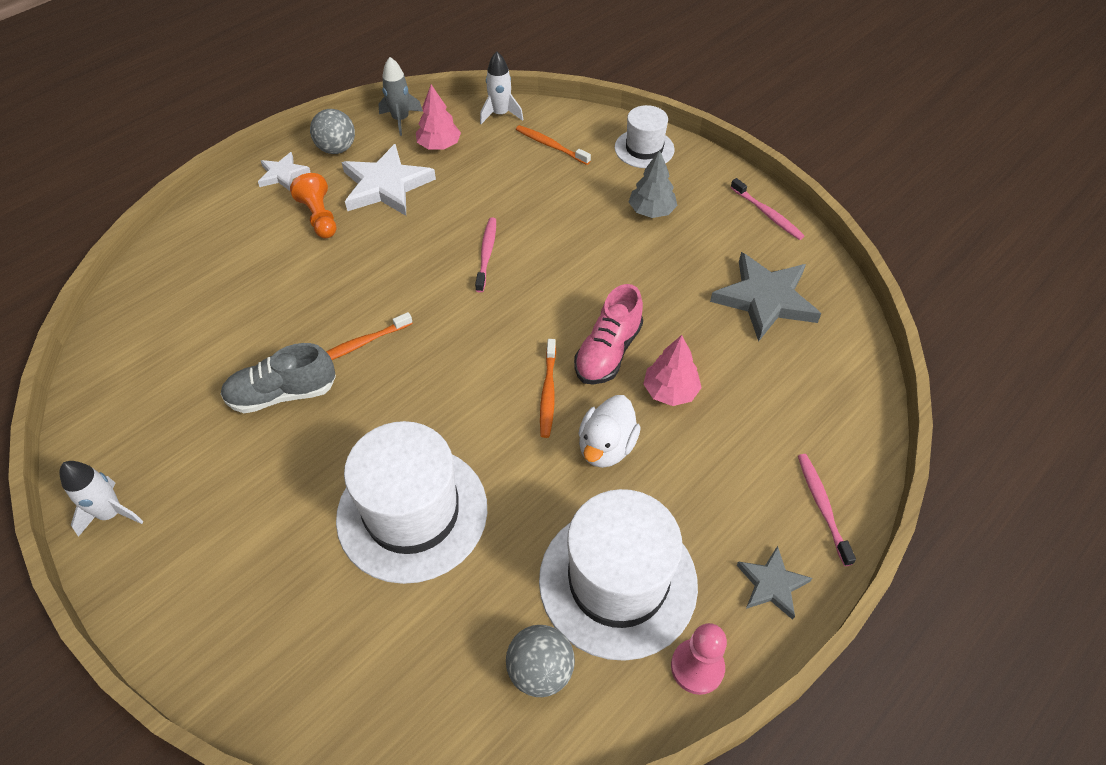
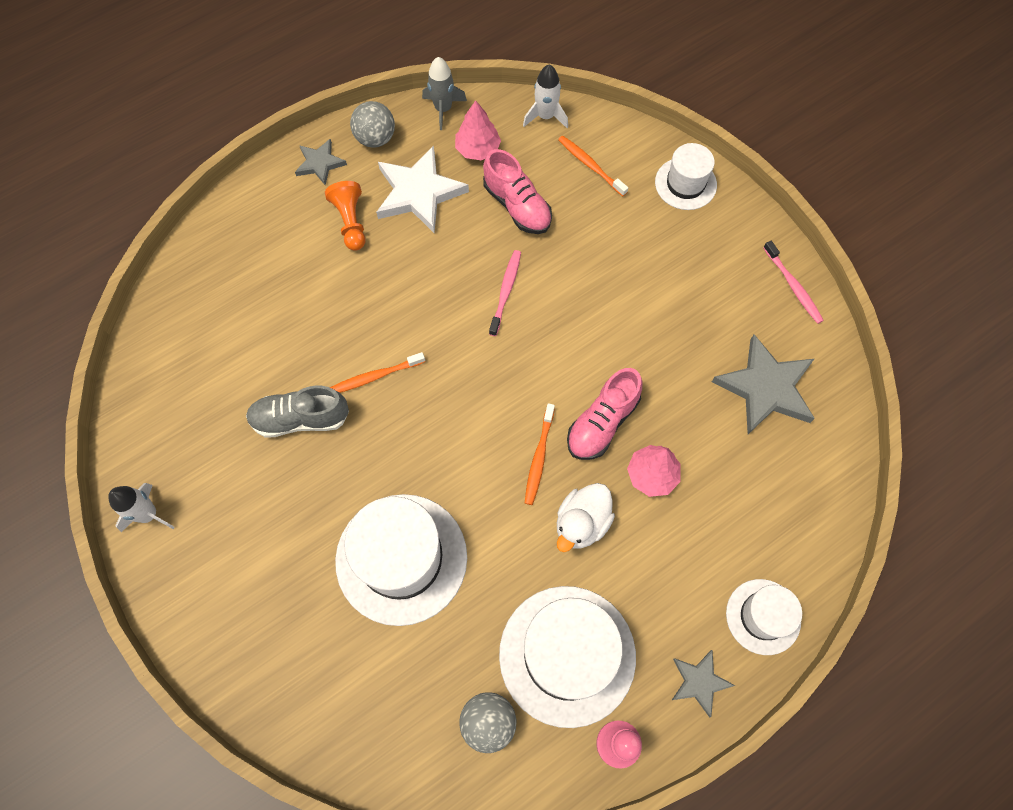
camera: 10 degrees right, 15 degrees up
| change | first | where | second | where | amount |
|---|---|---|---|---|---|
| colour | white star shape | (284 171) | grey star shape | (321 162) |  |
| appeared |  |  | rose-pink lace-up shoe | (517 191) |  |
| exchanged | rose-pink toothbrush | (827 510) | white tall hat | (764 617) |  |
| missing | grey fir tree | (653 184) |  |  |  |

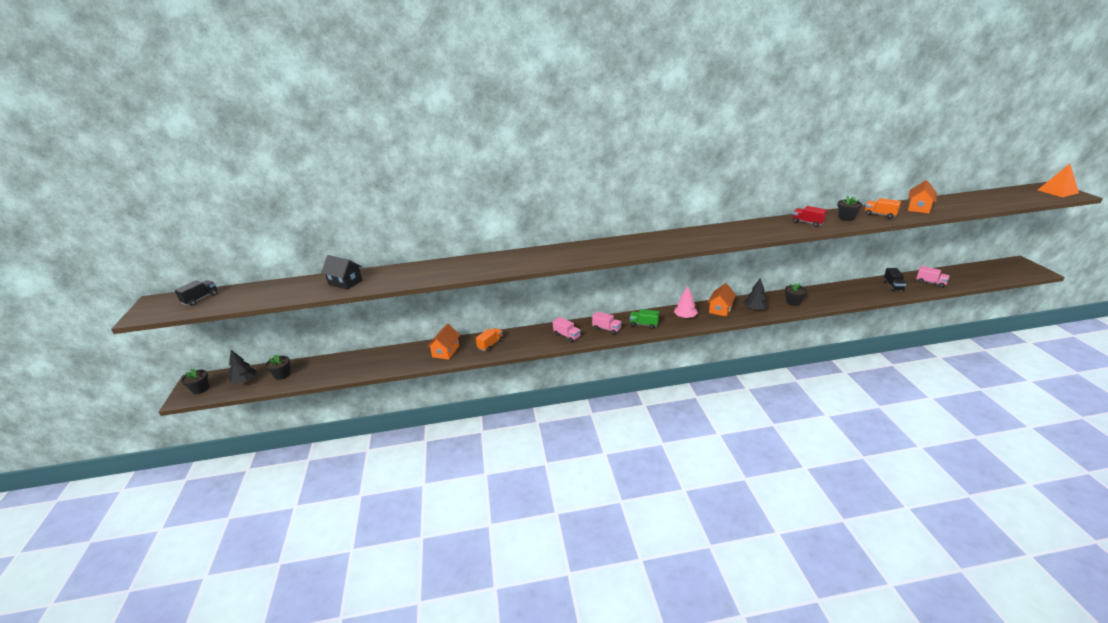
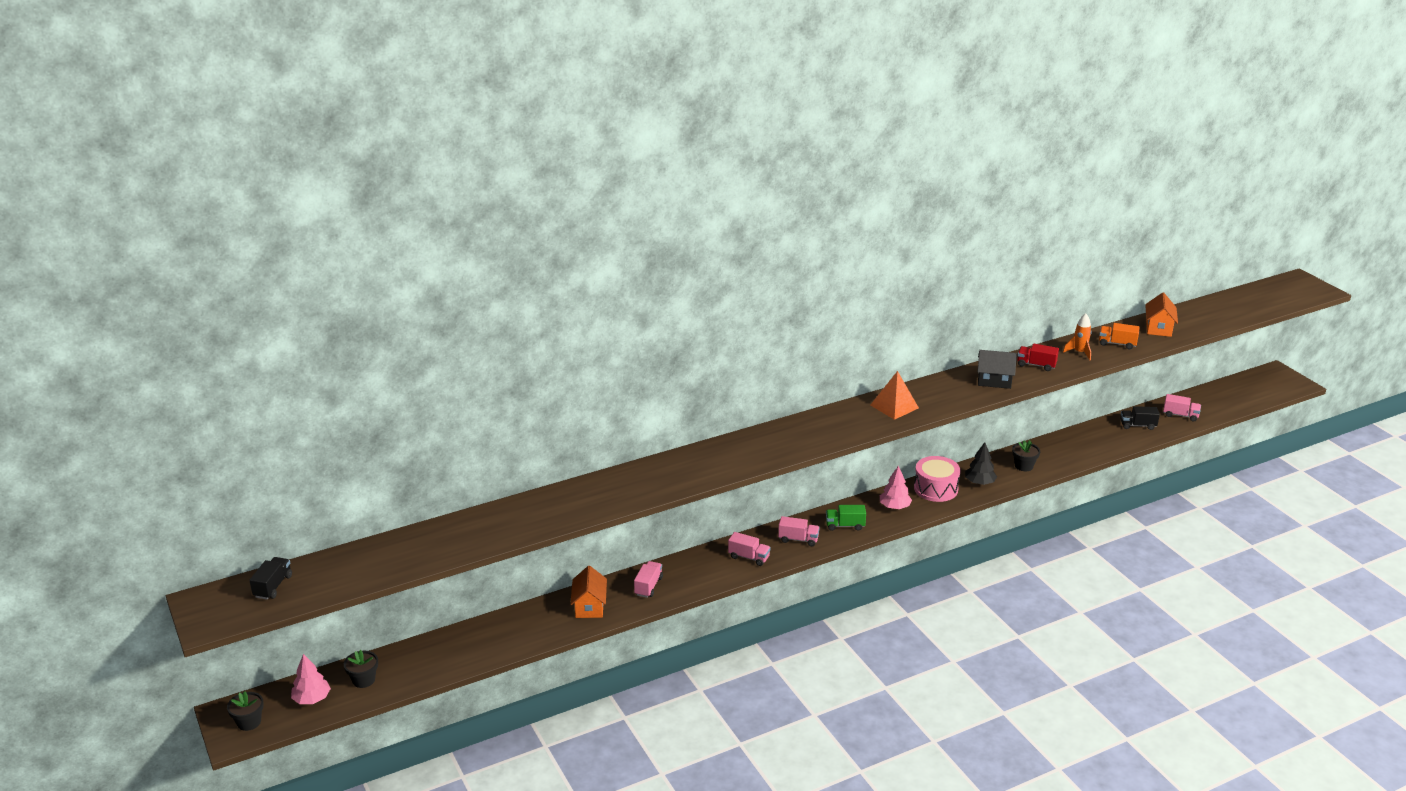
camera: 20 degrees left, 0 degrees up
| change | first | where | second | where | amount |
|---|---|---|---|---|---|
| colour | ebony fir tree | (243 367) | rose-pink fir tree | (311 679) |  |
| colour | orange truck | (489 339) | rose-pink truck | (648 579) |  |
| relocated | orange solid pyramid | (1058 180) |  | (895 395) |  |
| exchanged | orange cottage | (721 300) | rose-pink toy drum | (937 479) |  |
| relocated | ebony cottage | (341 272) |  | (997 369) |  |
| exchanged | ebony flower pot | (850 208) | orange rocket | (1077 336) |  |
| spun | ebony truck | (895 279) |  | (1140 418) | 105 degrees clockwise |

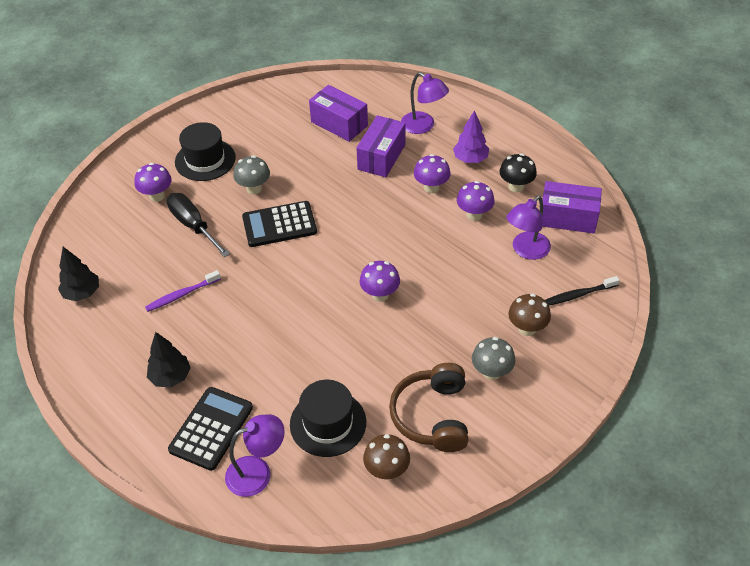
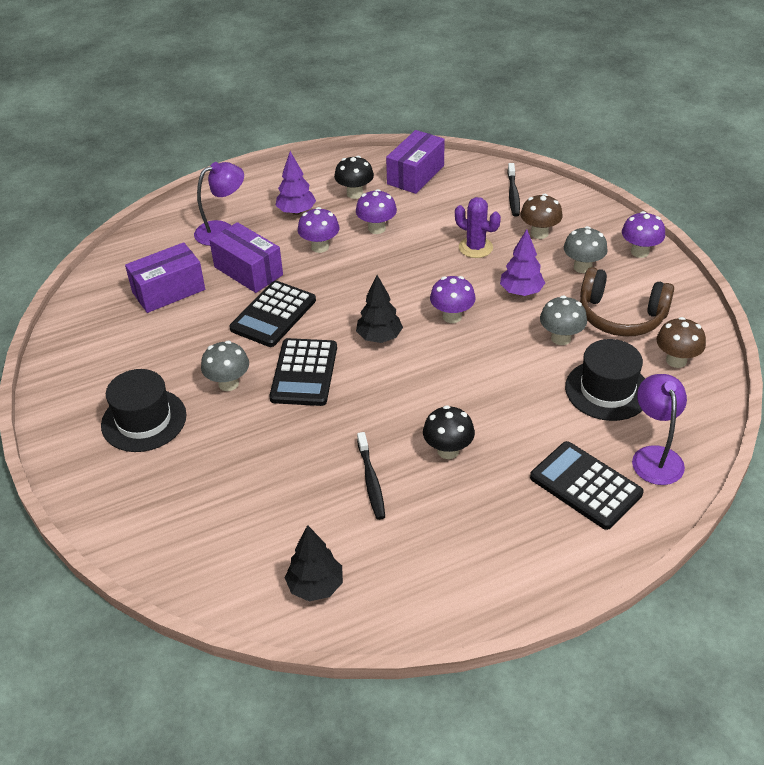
camera: 70 degrees left, 5 degrees down
| change | first | where | second | where | amount |
|---|---|---|---|---|---|
| appeared |  |  | ebony adding machine | (272 314) |  |
| relocated | ebony fir tree | (169 359) |  | (379 309) |  |
| colour | purple toothbrush | (183 291) | ebony toothbrush | (371 476) |  |
| appeared |  |  | ebony toadstool | (449 432) |  |
| appeared |  |  | purple cactus | (478 227) |  |
| appeared |  |  | purple fir tree | (522 262) |  |
| appeared |  |  | grey toadstool | (563 320) |  |
| relocated | purple toadstool | (153 182) |  | (643 234) |  |
| missing | ebony flat screwdriver | (198 225) |  |  |  |
| missing | purple desk lamp | (528 228) |  |  |  |

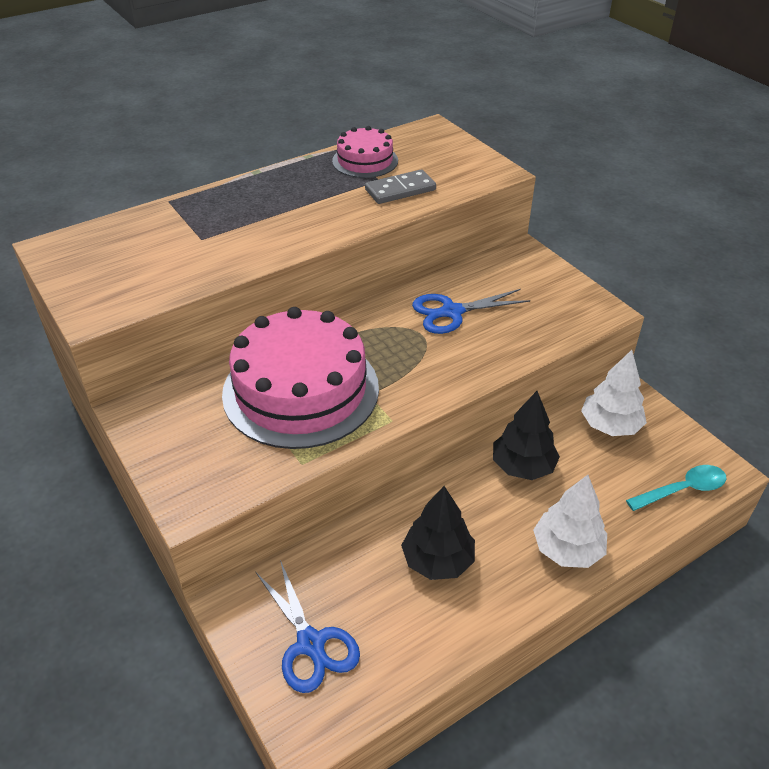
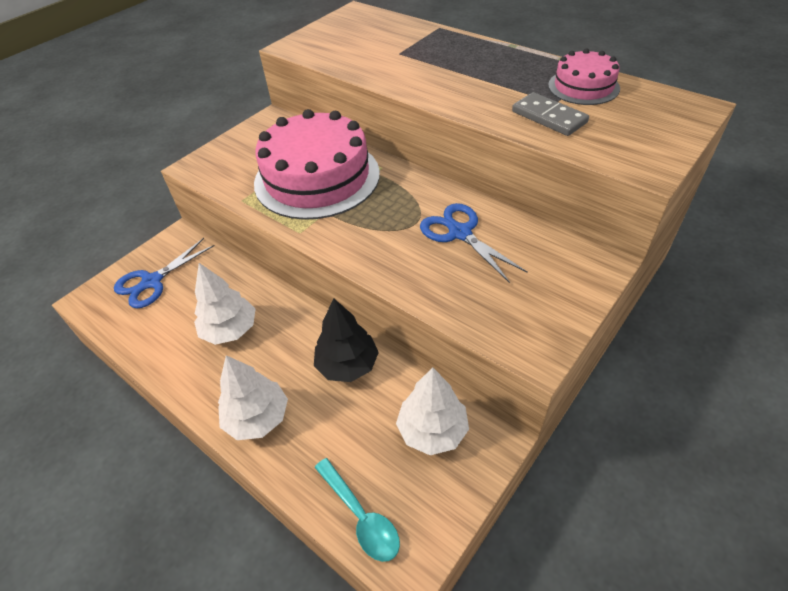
camera: 75 degrees right, 5 degrees up
| change | first | where | second | where | amount |
|---|---|---|---|---|---|
| colour | ebony fir tree | (438 533) | white fir tree | (225 304) |  |

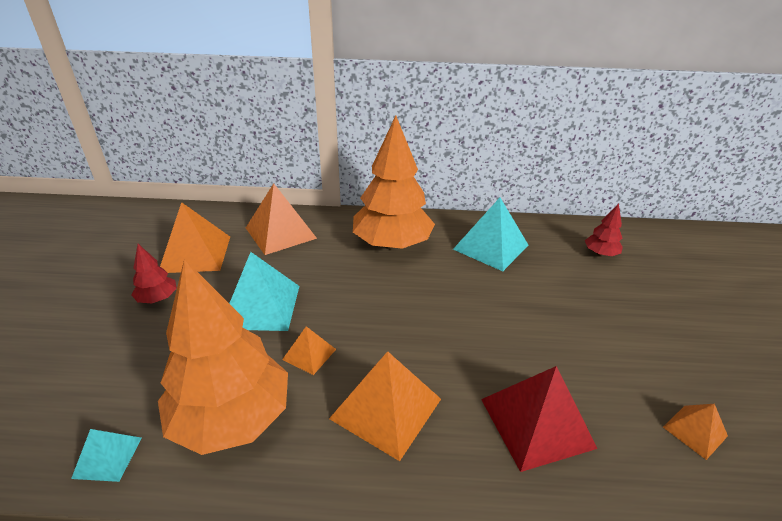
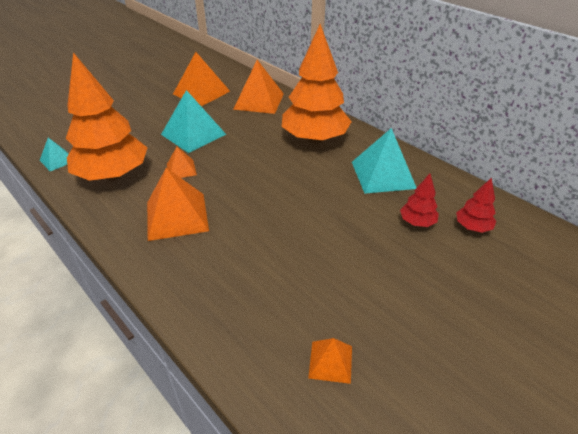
camera: 45 degrees right, 5 degrees up
| change | first | where | second | where | amount |
|---|---|---|---|---|---|
| relocated | crimson fir tree | (154 273) |  | (419 200) |  |
| missing | crimson solid pyramid | (539 419) |  |  |  |

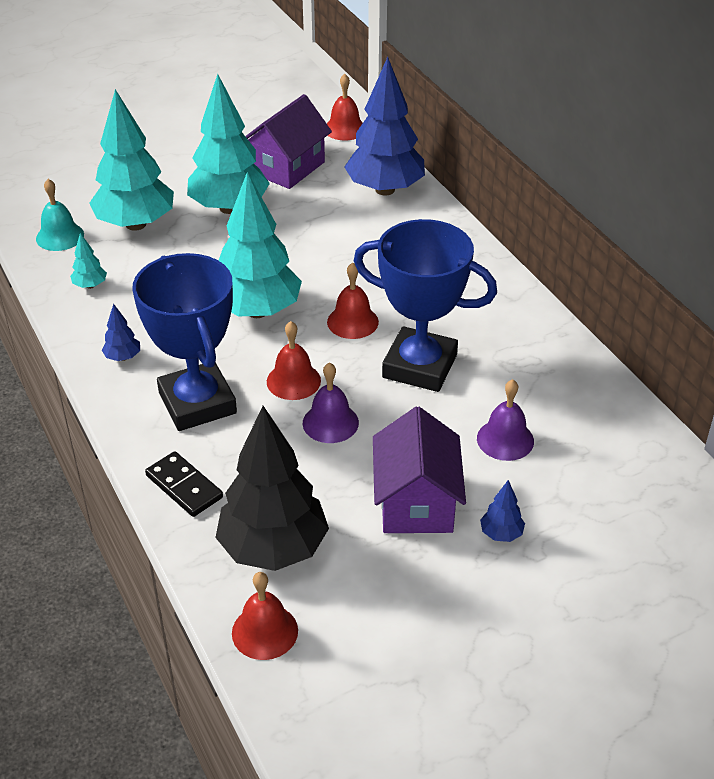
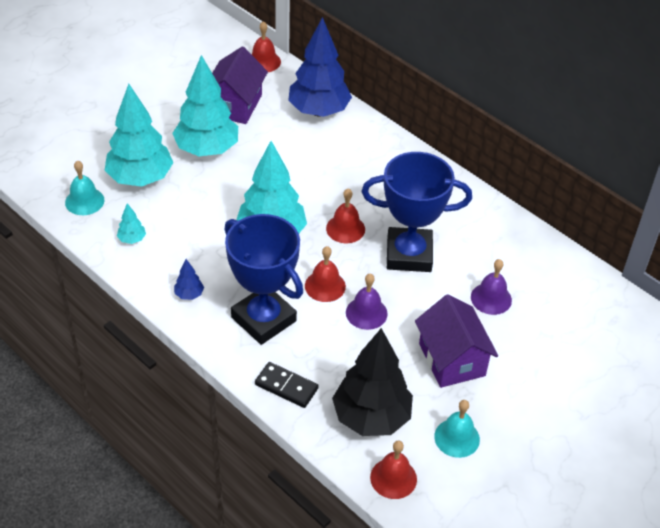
camera: 20 degrees left, 5 degrees up
| change | first | where | second | where | amount |
|---|---|---|---|---|---|
| appeared |  |  | aqua school bell | (457 429) |  |
| missing | cobalt fir tree | (502 511) |  |  |  |

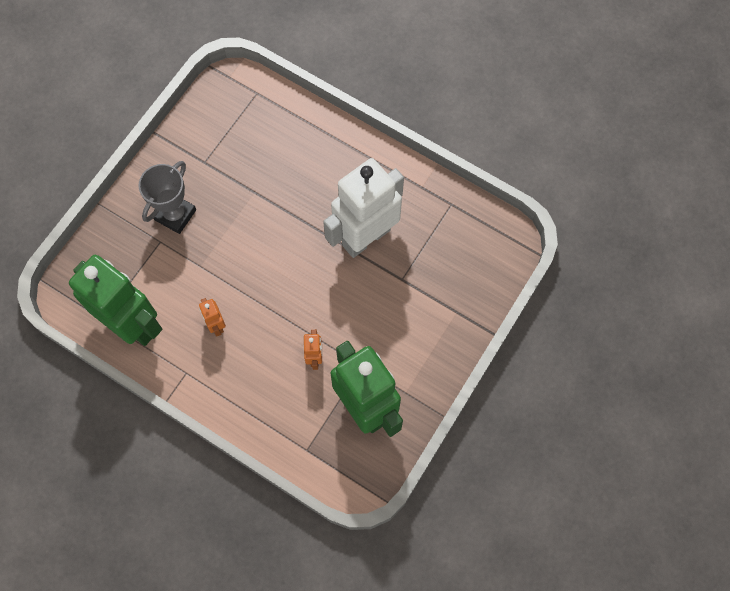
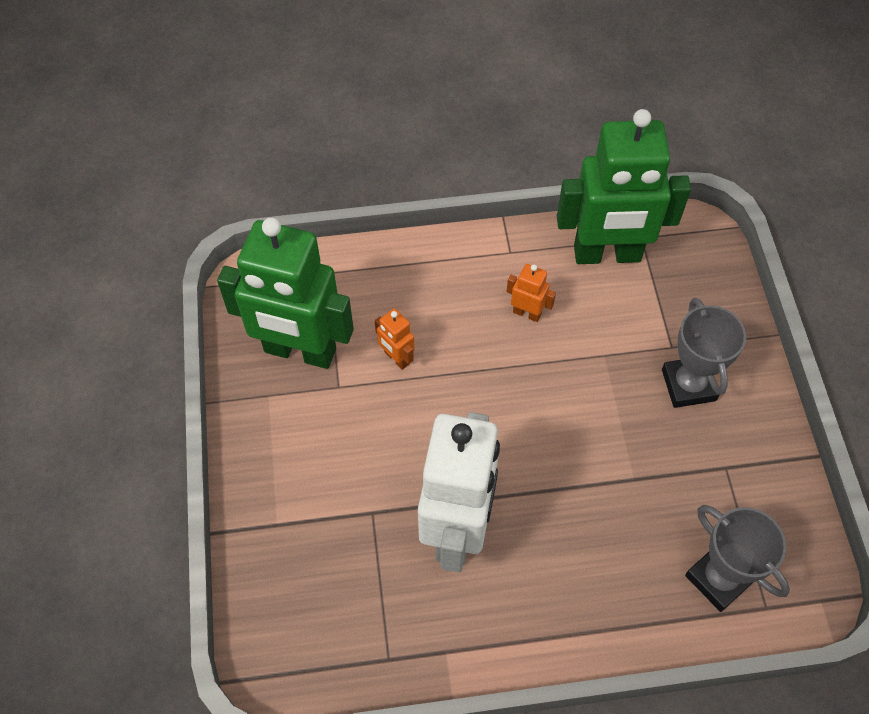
camera: 140 degrees right, 10 degrees down
| change | first | where | second | where | amount |
|---|---|---|---|---|---|
| appeared |  |  | grey prize cup | (737 558) |  |

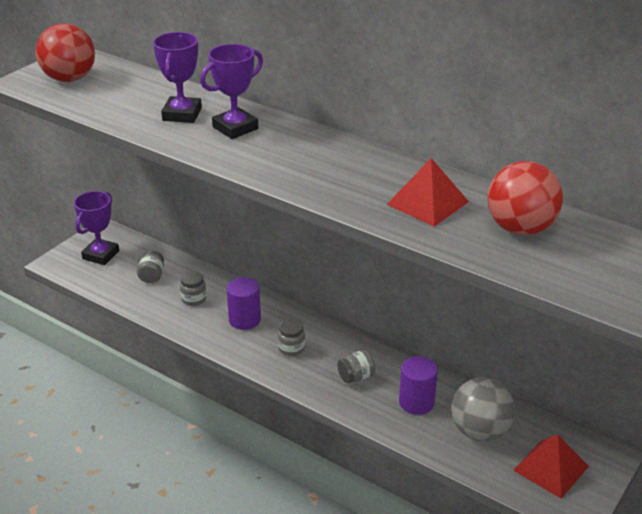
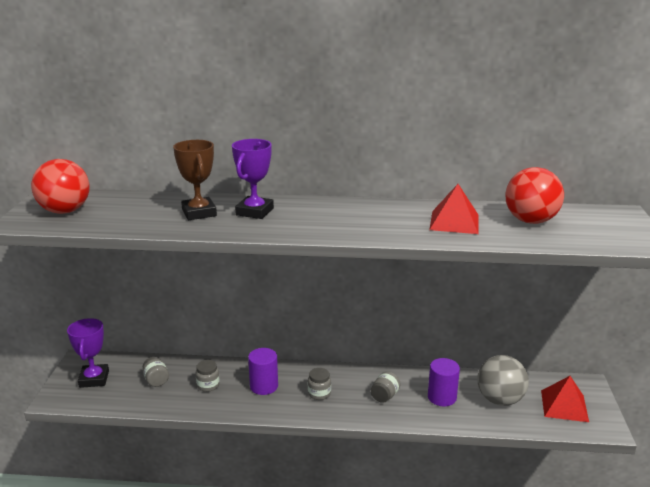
camera: 30 degrees left, 10 degrees down
| change | first | where | second | where | amount |
|---|---|---|---|---|---|
| colour | purple prize cup | (177 77) | brown prize cup | (195 180) |  |

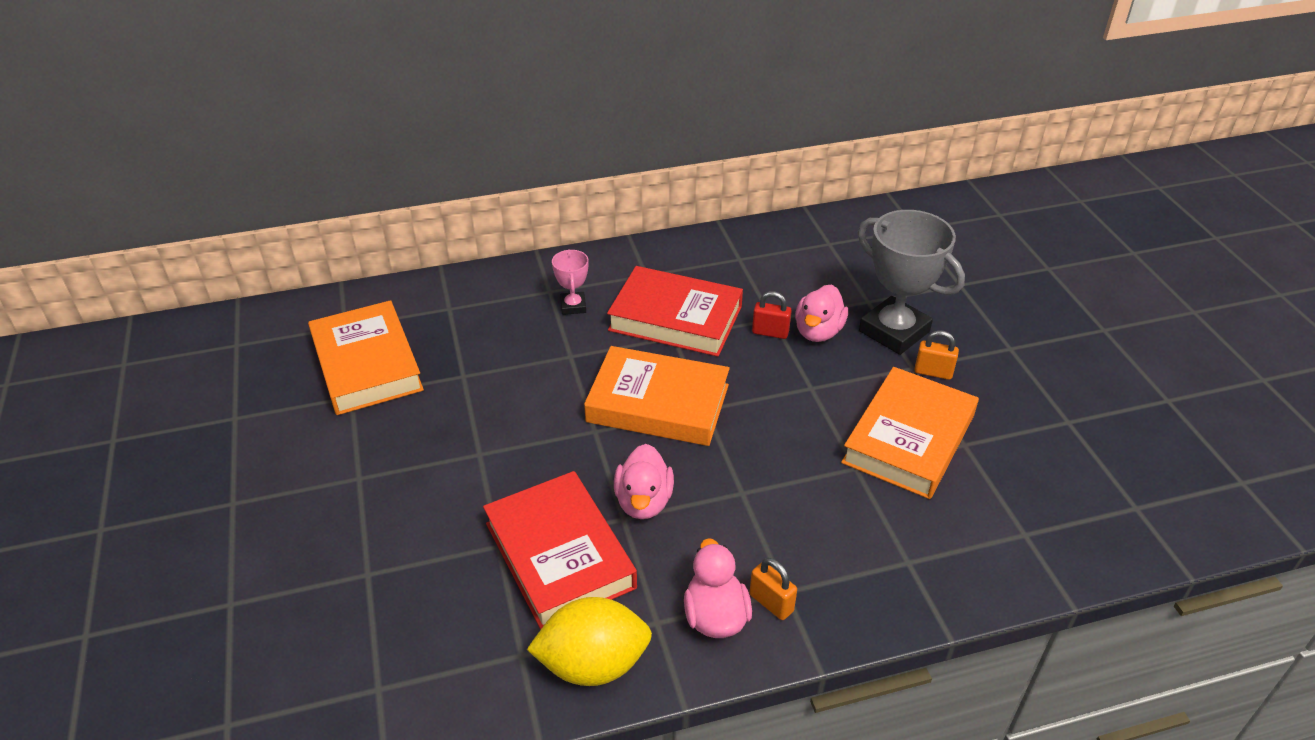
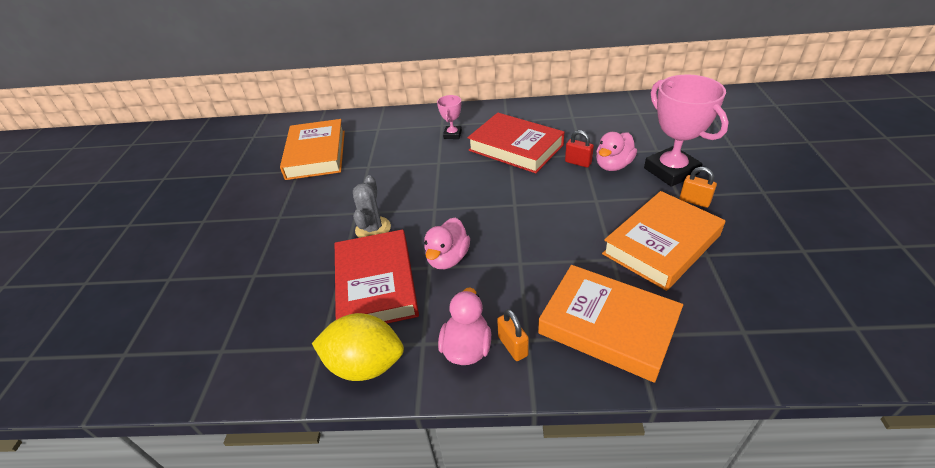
camera: 20 degrees right, 0 degrees up
| change | first | where | second | where | amount |
|---|---|---|---|---|---|
| appeared |  |  | grey cactus | (372 206) |  |
| relocated | orange hardback | (657 396) |  | (610 324) |  |
| colour | grey prize cup | (911 282) | rose-pink prize cup | (686 130) |  |

